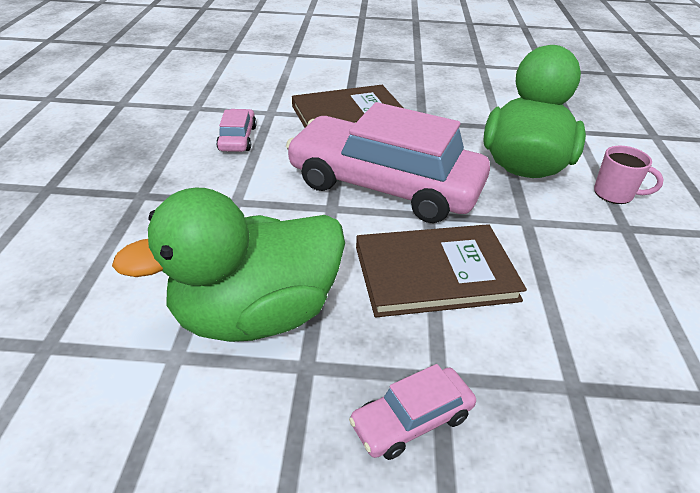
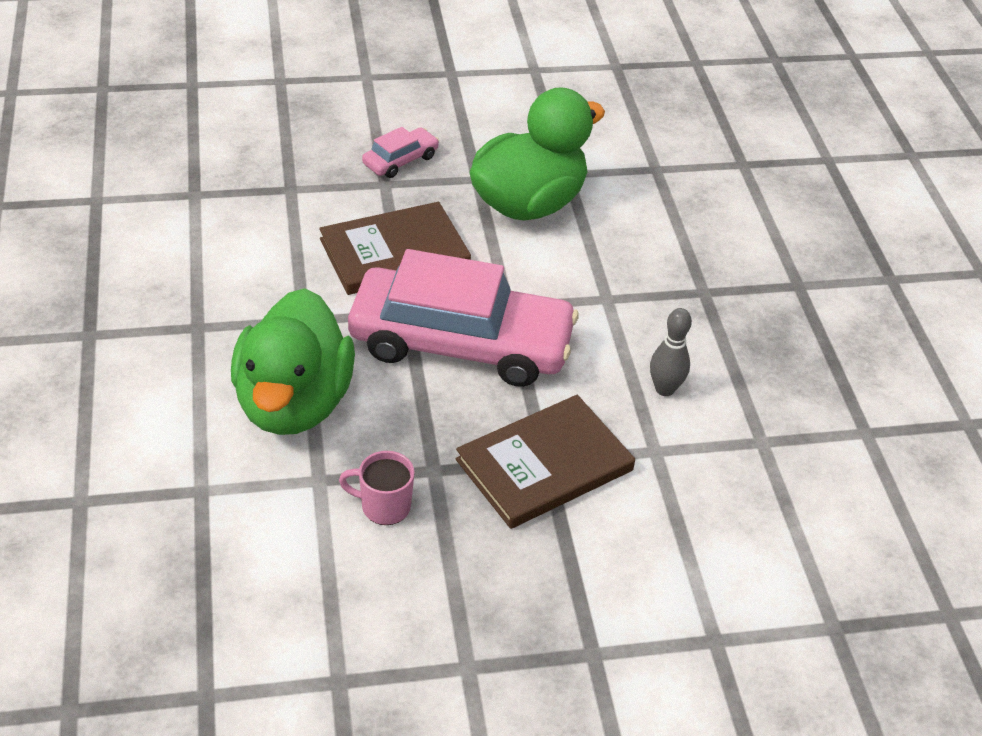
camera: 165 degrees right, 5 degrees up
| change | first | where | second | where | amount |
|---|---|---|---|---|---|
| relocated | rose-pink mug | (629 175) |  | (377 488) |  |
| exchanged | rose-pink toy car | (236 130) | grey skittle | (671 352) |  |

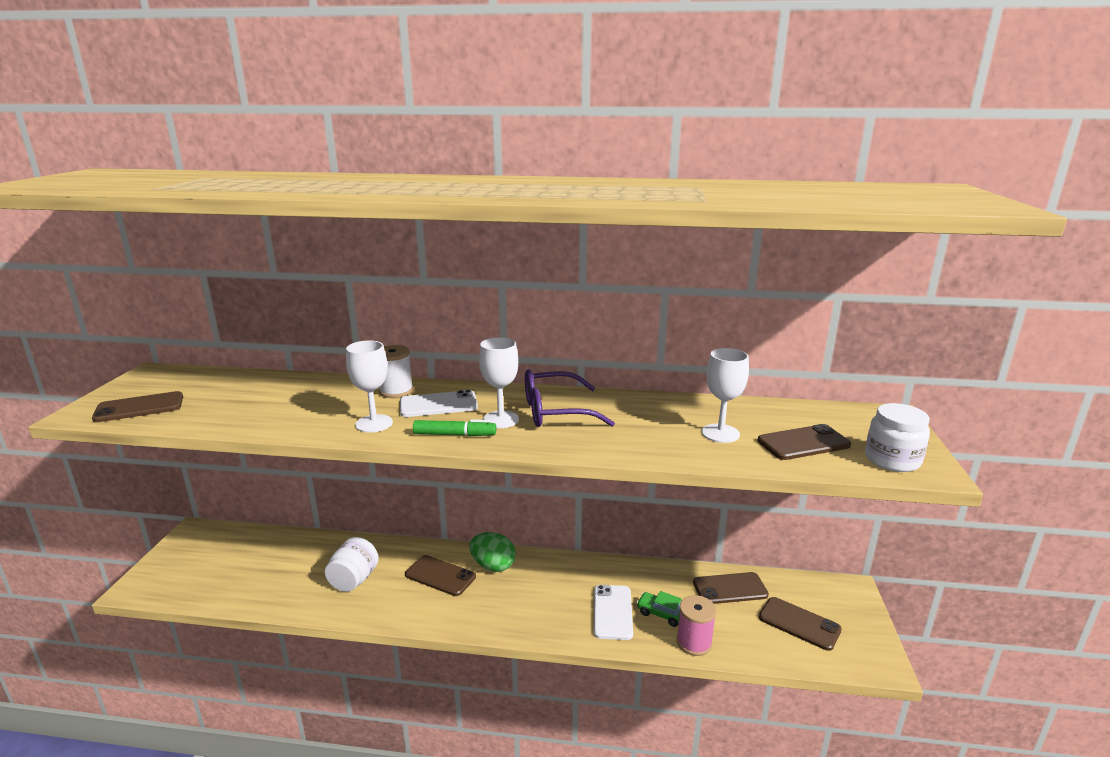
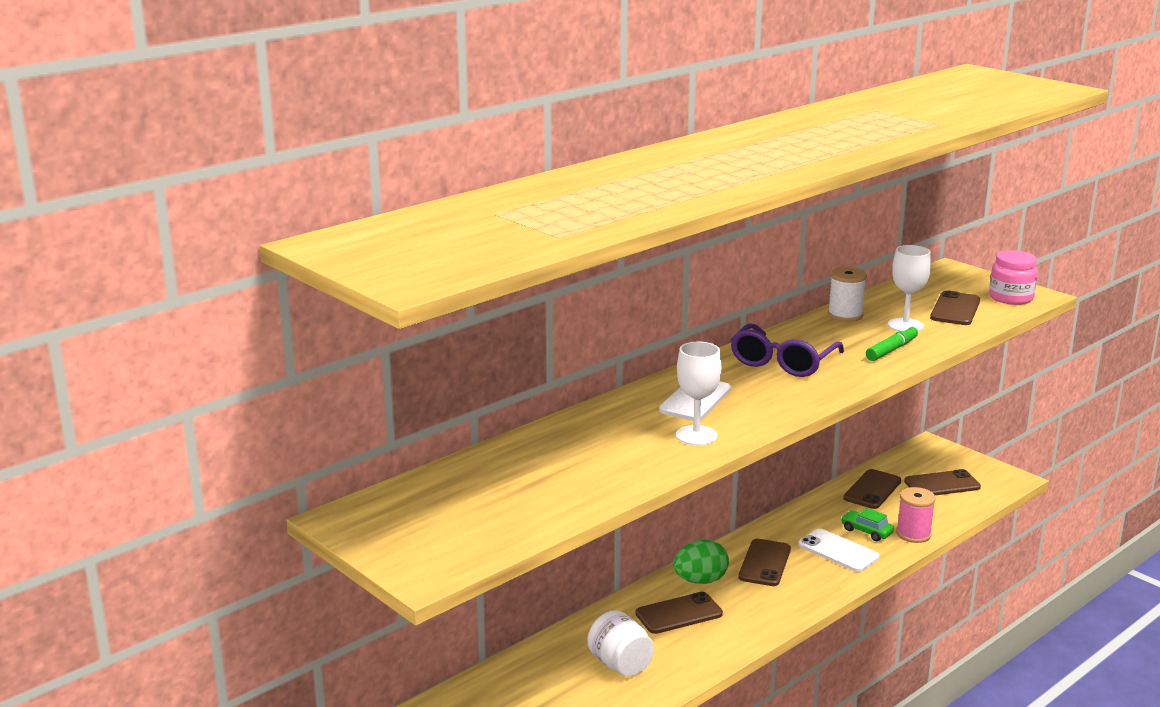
camera: 50 degrees left, 0 degrees up
| change | first | where | second | where | amount |
|---|---|---|---|---|---|
| relocated | brown mobile phone | (137 406) |  | (765 562) |  |
| relocated | white bobbin | (396 371) |  | (847 294) |  |
| spun | leaf-green toy car | (658 609) |  | (867 524) | 60 degrees clockwise |
| relocated | leaf-green marker | (454 427) |  | (892 343) |  |
| colour | white jam jar | (897 437) | rose-pink jam jar | (1013 277) |  |
| missing | white goblet | (499 382) |  |  |  |

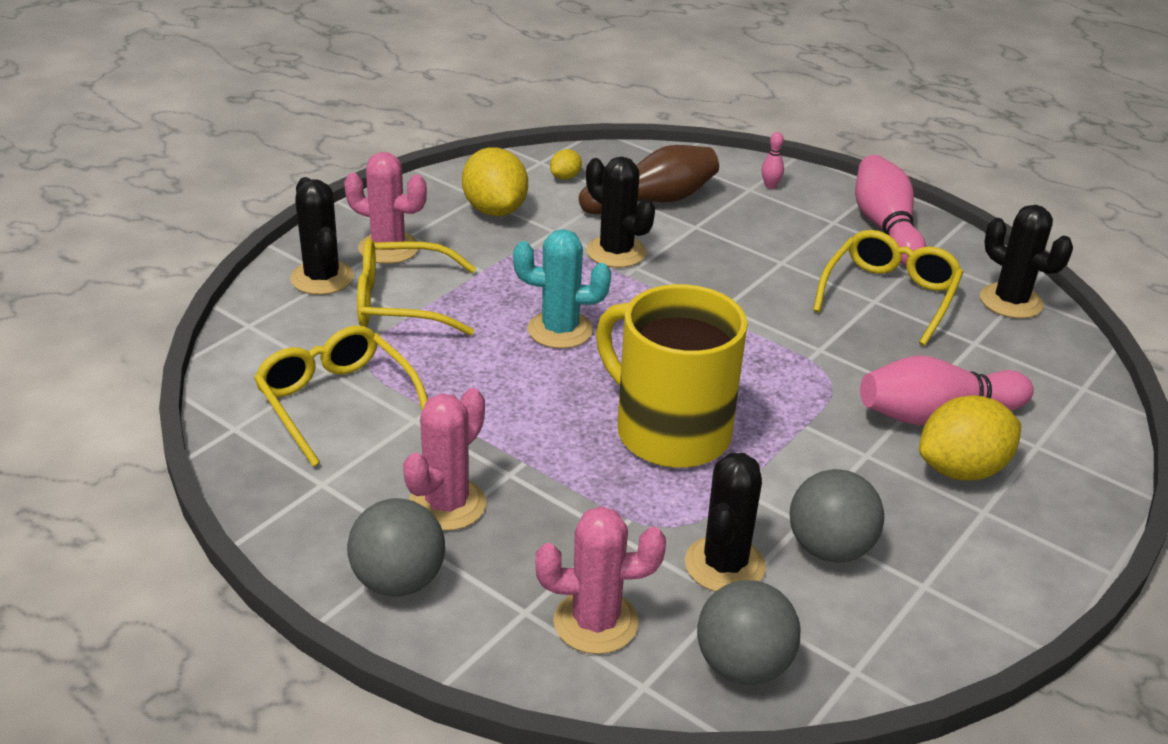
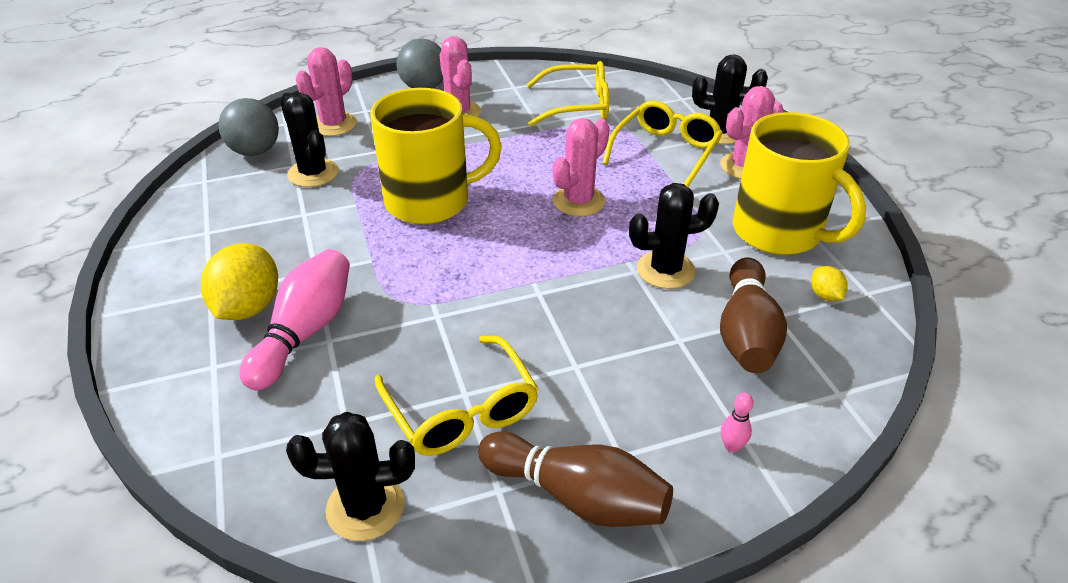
camera: 125 degrees right, 5 degrees up
| change | first | where | second | where | amount |
|---|---|---|---|---|---|
| colour | rose-pink skittle | (890 210) | brown skittle | (575 479) |  |
| colour | aqua cactus | (562 289) | rose-pink cactus | (581 167) |  |
| exchanged | yellow lemon | (495 182) | yellow mug | (799 183) |  |
| missing | grey sphere | (837 516) |  |  |  |

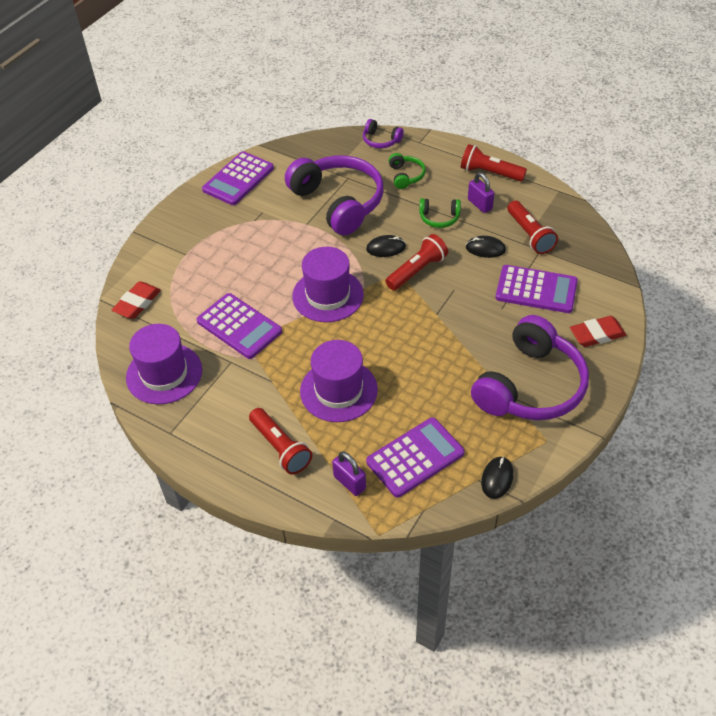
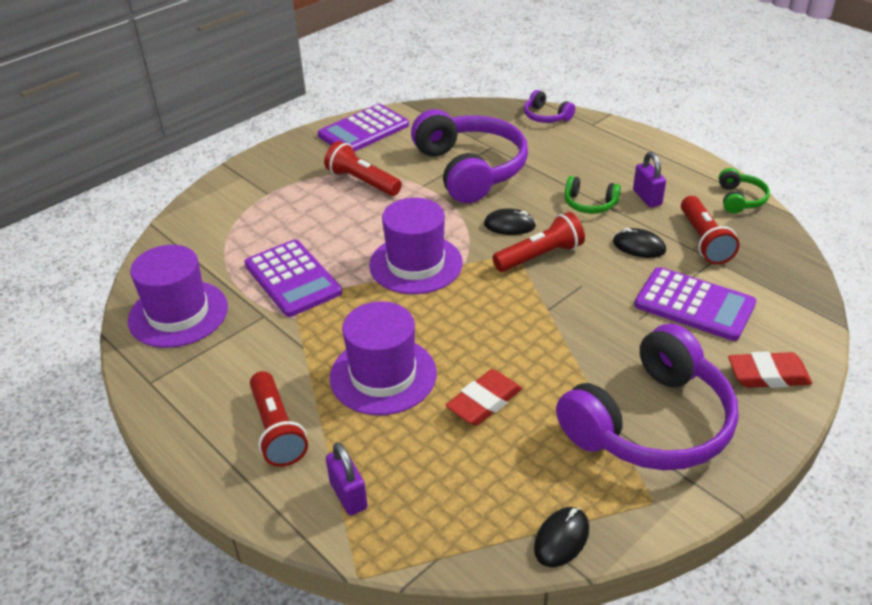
camera: 15 degrees right, 10 degrees down
| change | first | where | second | where | amount |
|---|---|---|---|---|---|
| relocated | crimson flashlight | (494 163) |  | (363 168) |  |
| relocated | crimson gum eraser | (136 300) |  | (484 397) |  |
| relocated | leaf-green over-ear headphones | (407 171) |  | (744 191) |  |
| missing | purple adding machine | (415 457) |  |  |  |

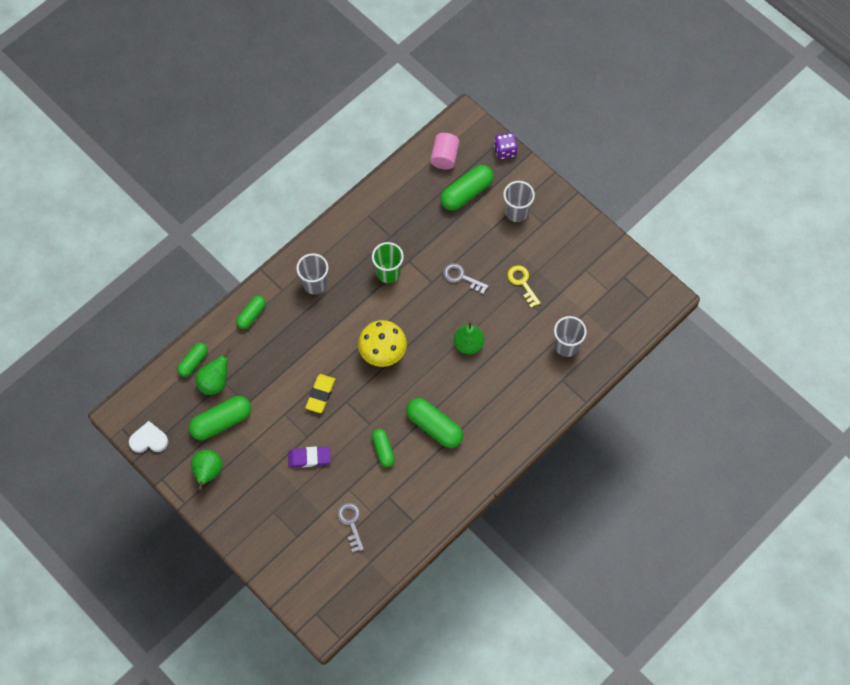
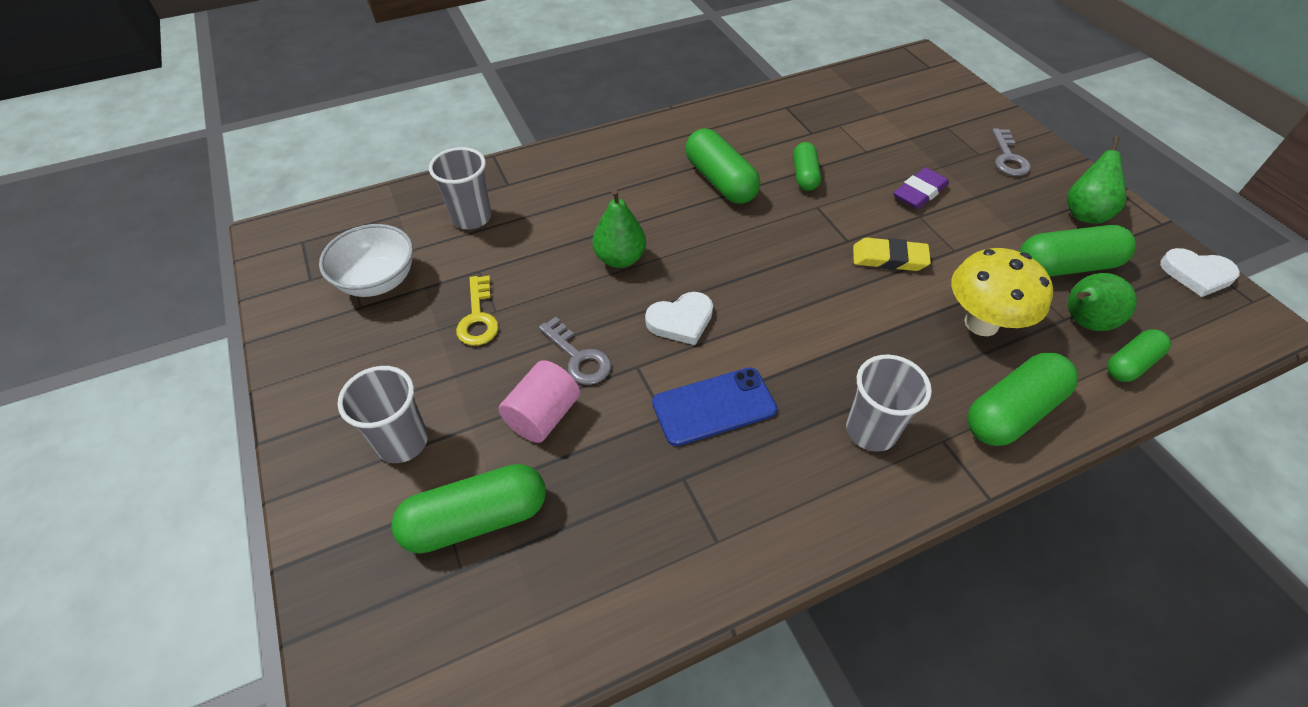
camera: 160 degrees left, 15 degrees down
| change | first | where | second | where | amount |
|---|---|---|---|---|---|
| appeared |  |  | white deep dish | (366 260) |  |
| relocated | rose-pink cylinder | (444 151) |  | (539 401) |  |
| appeared |  |  | white heart shape | (679 318) |  |
| exchanged | leaf-green cup | (388 262) | cobalt mobile phone | (714 406) |  |
| spun | yellow gum eraser | (320 393) |  | (892 254) | 60 degrees clockwise |
| spun | purple gum eraser | (309 457) |  | (921 188) | 60 degrees counterclockwise |
| relocated | yellow toadstool | (382 343) |  | (1002 292) |  |
| size | leaf-green pill shape | (251 312) |  | (1022 399) | x1.63 |
| relocated | grey latchkey | (350 528) |  | (1011 152) |  |
| missing | purple dice | (505 145) |  |  |  |

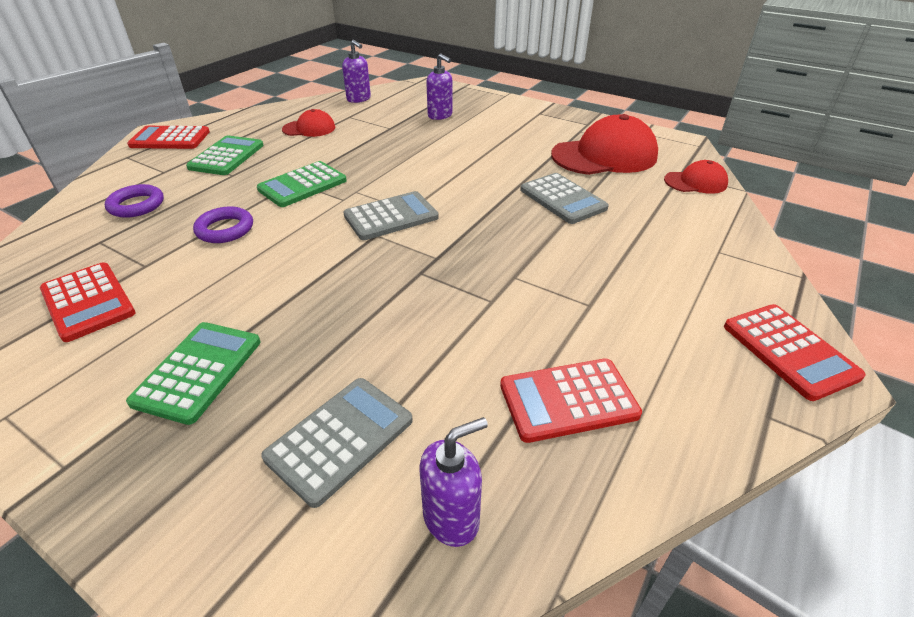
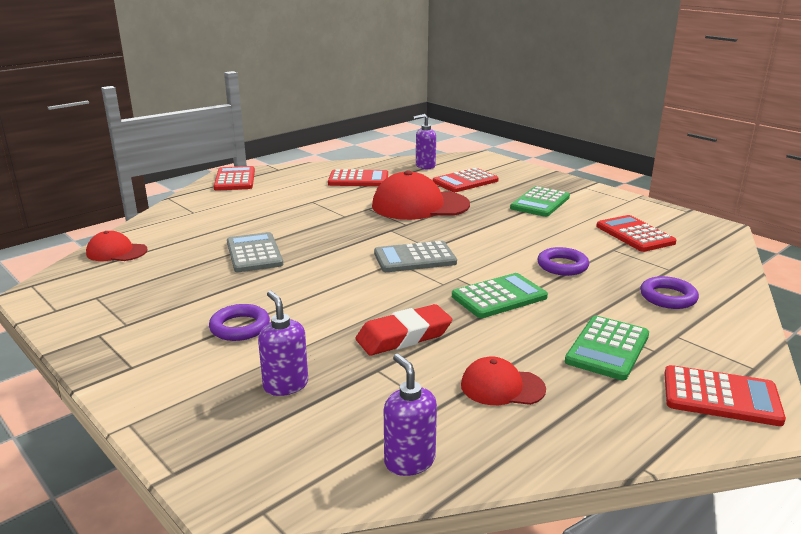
camera: 165 degrees left, 15 degrees down
| change | first | where | second | where | amount |
|---|---|---|---|---|---|
| appeared |  |  | purple torus | (239 322) |  |
| appeared |  |  | crimson gum eraser | (404 329) |  |
| relocated | crimson cap | (604 144) |  | (421 195) |  |
| colour | grey adding machine | (337 443) | crimson adding machine | (465 180) |  |

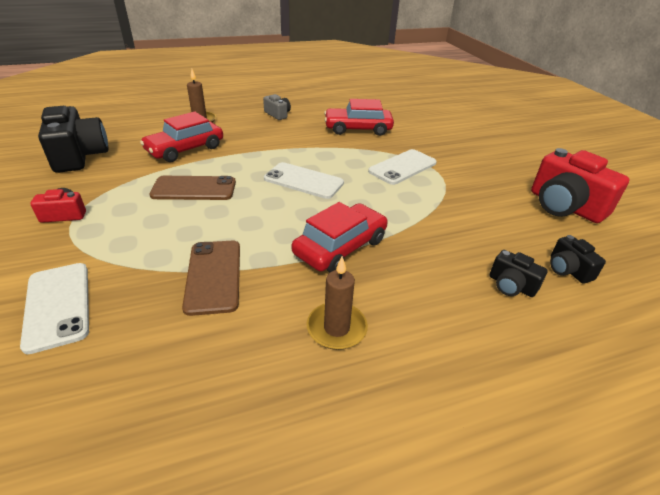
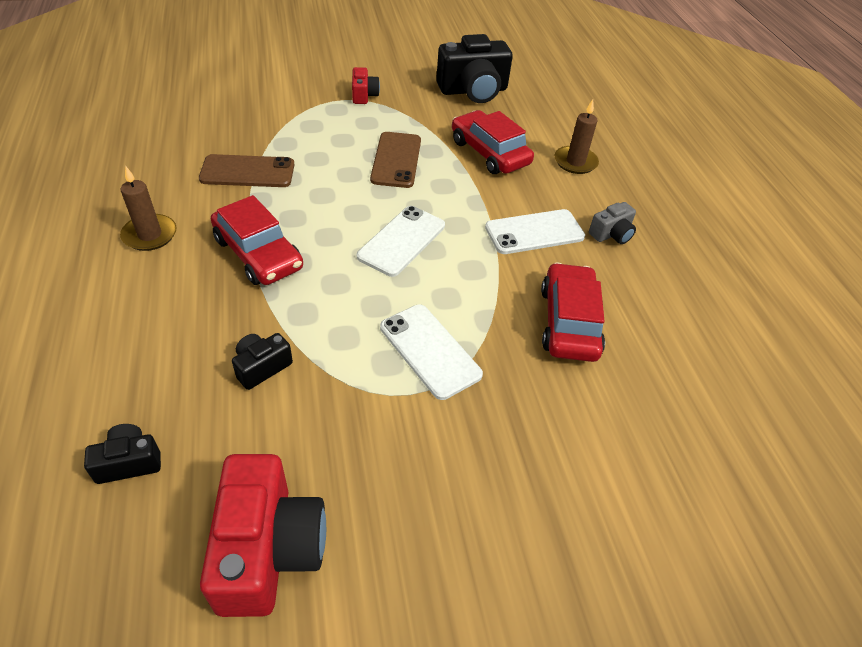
camera: 95 degrees right, 10 degrees up
| change | first | where | second | where | amount |
|---|---|---|---|---|---|
| spun | crimson photo camera | (580 185) |  | (263 535) | 120 degrees clockwise |
| relocated | ebony photo camera | (519 273) |  | (262 361) |  |
| relocated | white mobile phone | (54 308) |  | (535 231) |  |

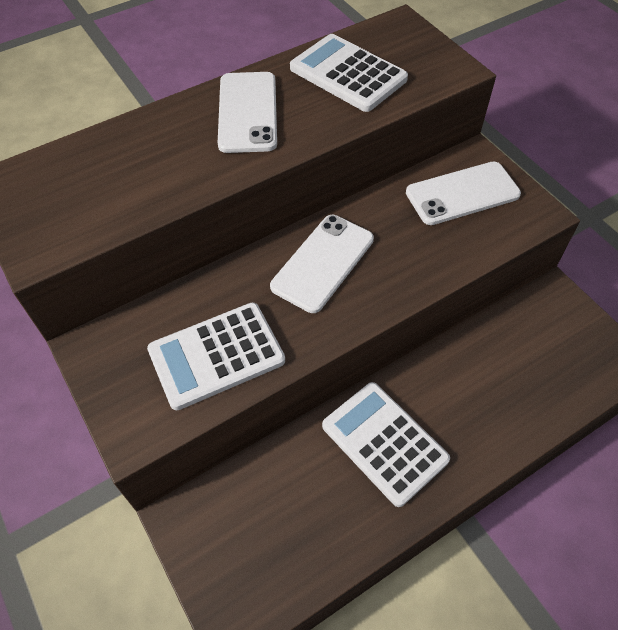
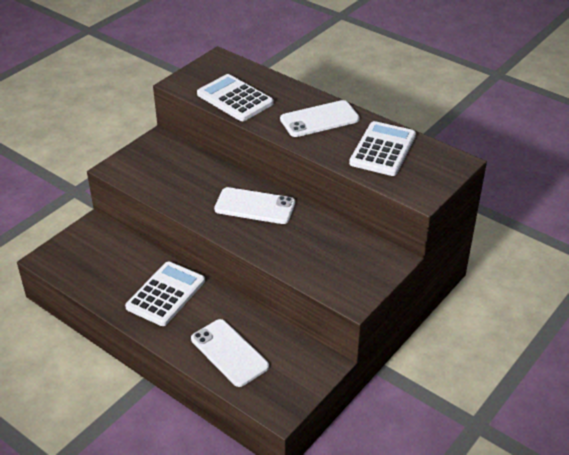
camera: 70 degrees right, 15 degrees down
| change | first | where | second | where | amount |
|---|---|---|---|---|---|
| relocated | white mobile phone | (463 193) |  | (230 353) |  |
| relocated | white adding machine | (216 356) |  | (235 97) |  |

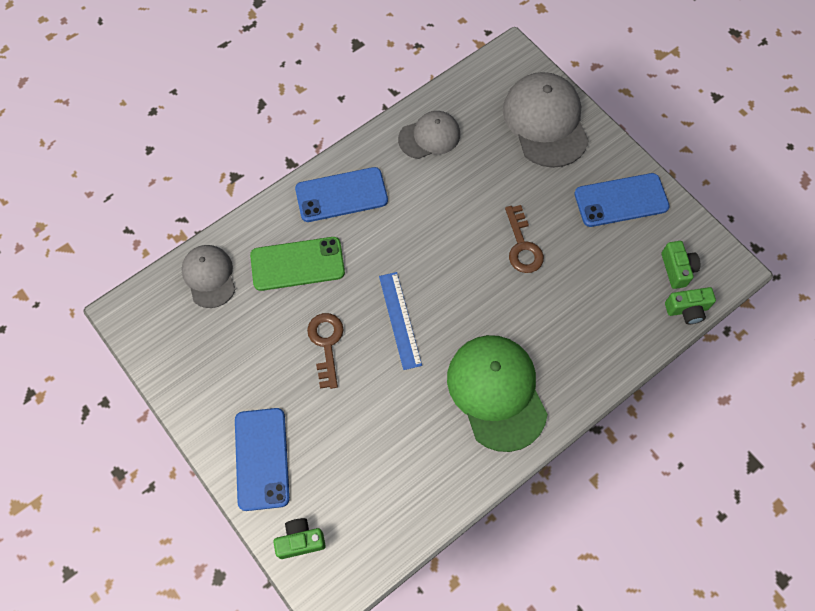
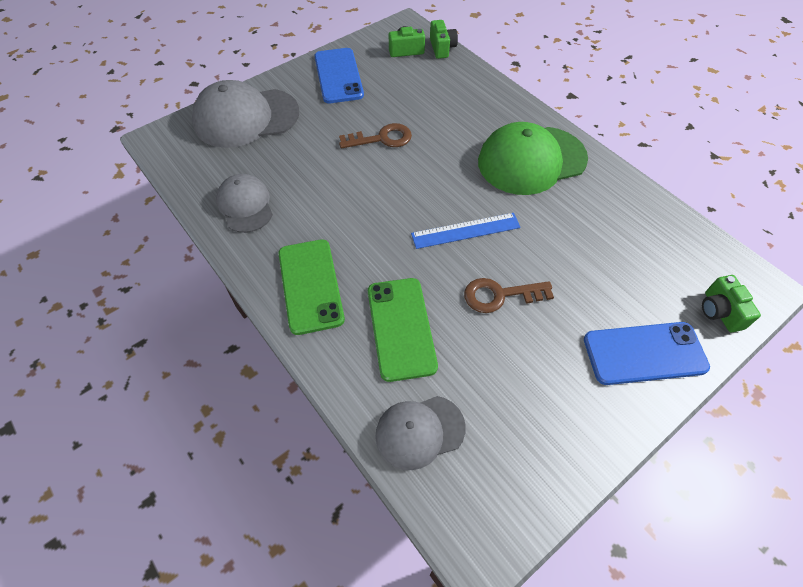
camera: 90 degrees left, 10 degrees down
| change | first | where | second | where | amount |
|---|---|---|---|---|---|
| colour | cobalt mobile phone | (341 194) | leaf-green mobile phone | (312 287) |  |

